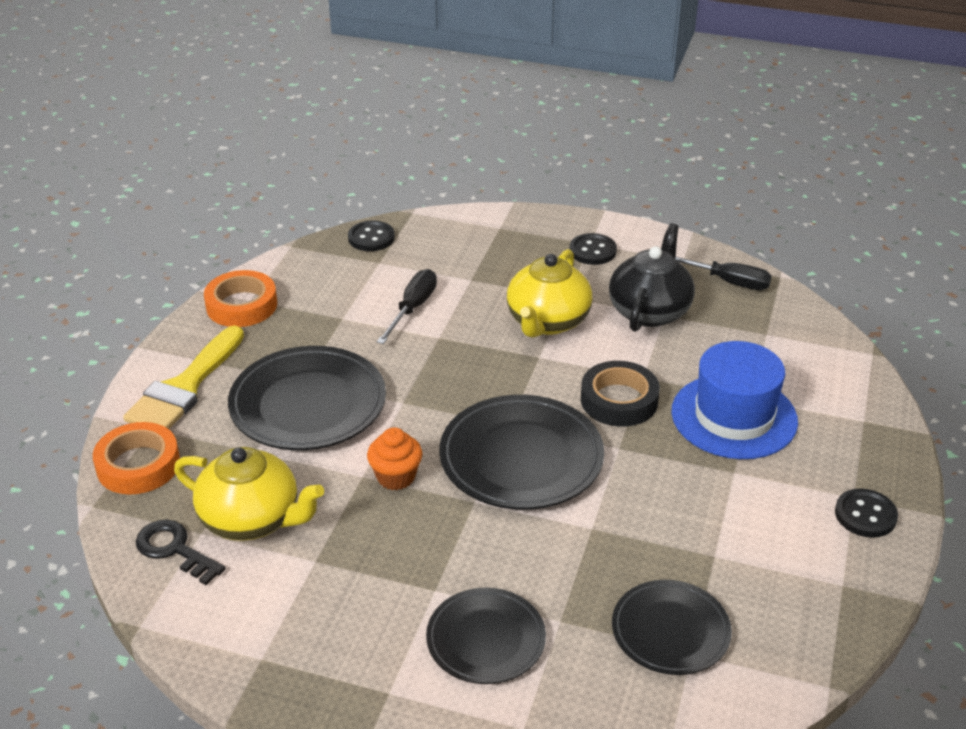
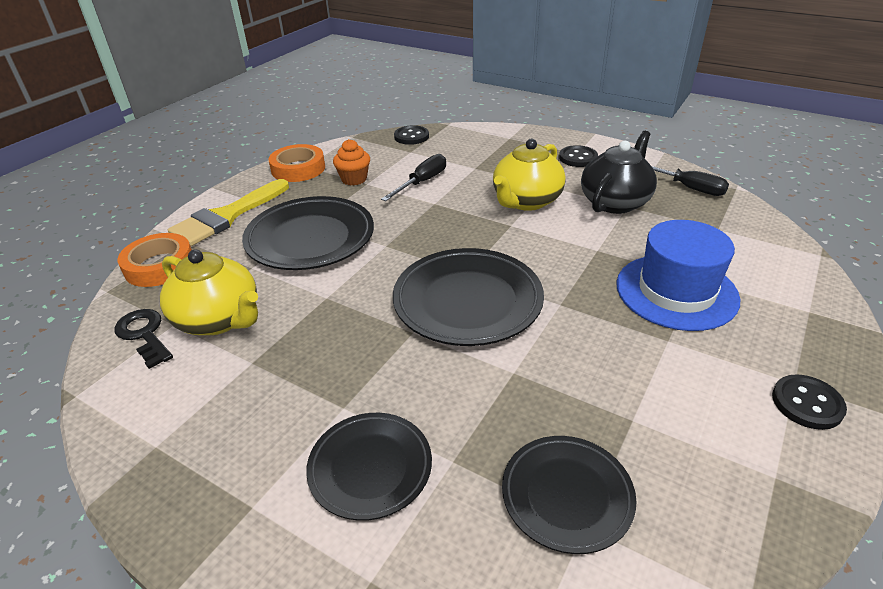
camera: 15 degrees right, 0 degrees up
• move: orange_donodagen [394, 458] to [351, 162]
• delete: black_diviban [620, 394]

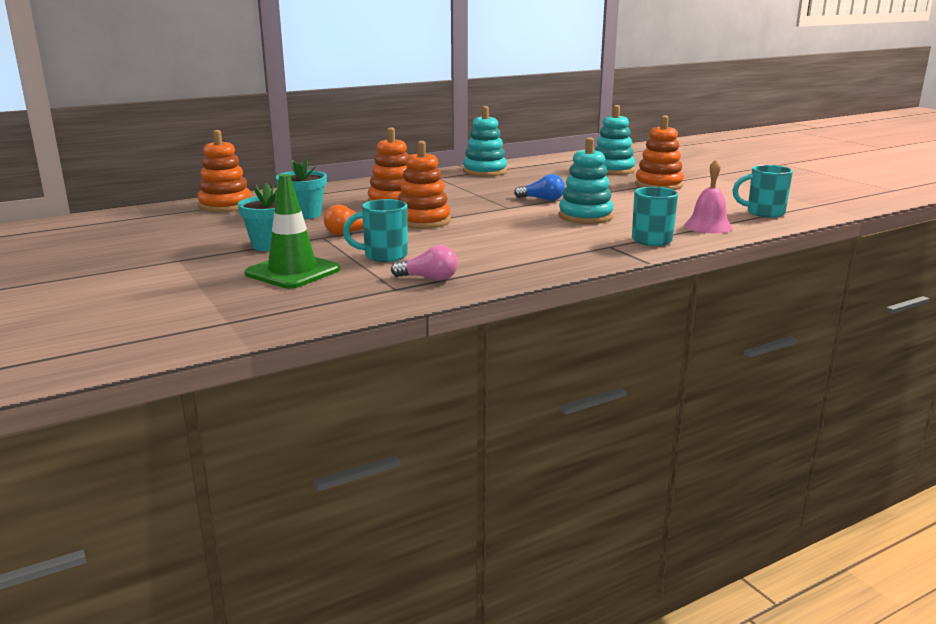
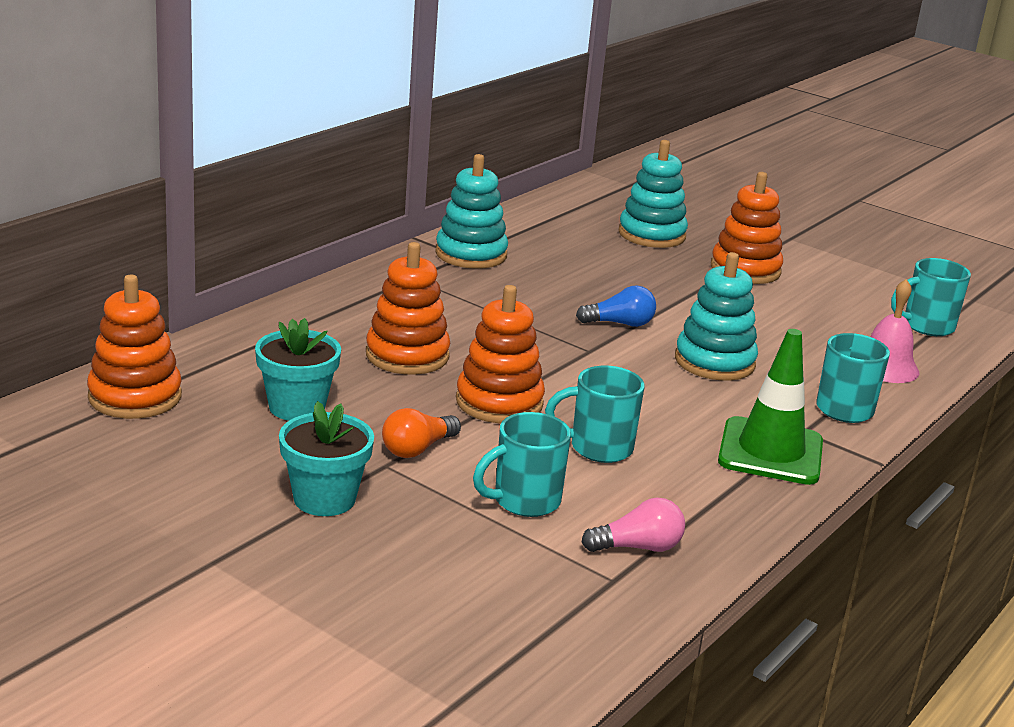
camera: 25 degrees left, 5 degrees up
• insert: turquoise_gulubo [595, 414]
• move: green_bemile [292, 231] to [770, 407]

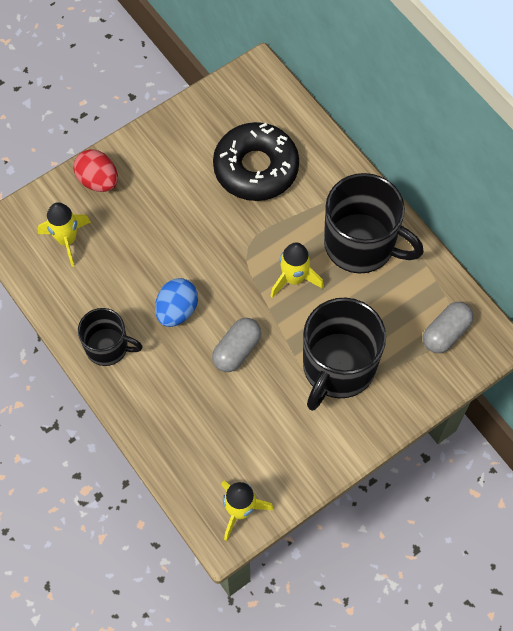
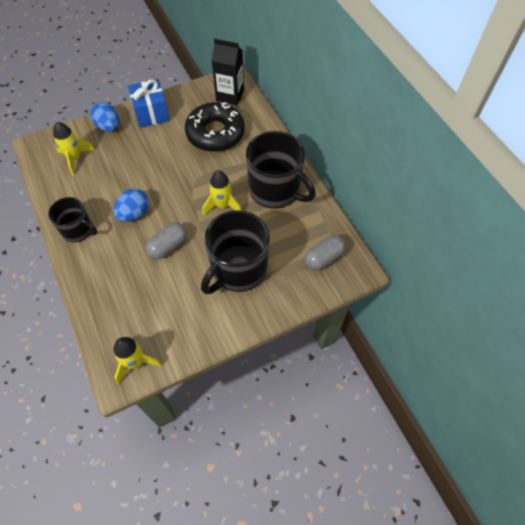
camera: 10 degrees right, 5 degrees down
• recolor: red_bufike [96, 170] to blue_bufike [104, 117]
• insert: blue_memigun [149, 103]
• insert: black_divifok [228, 72]

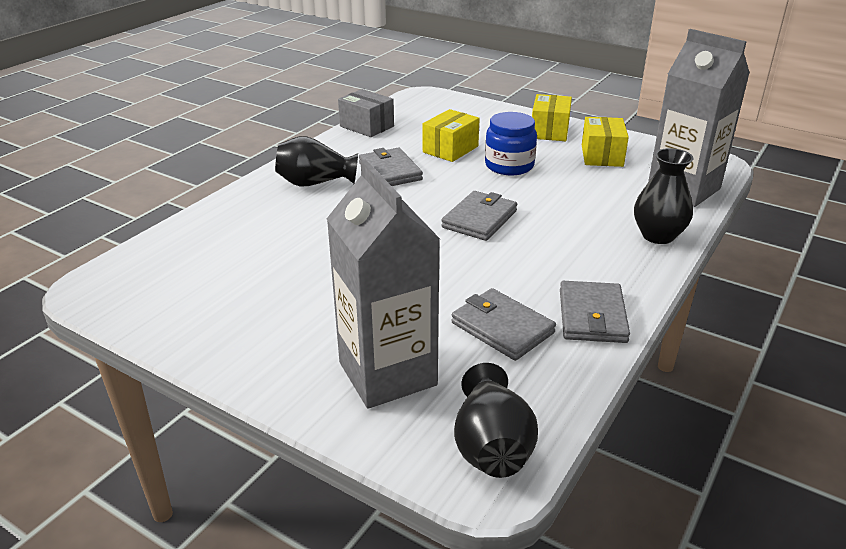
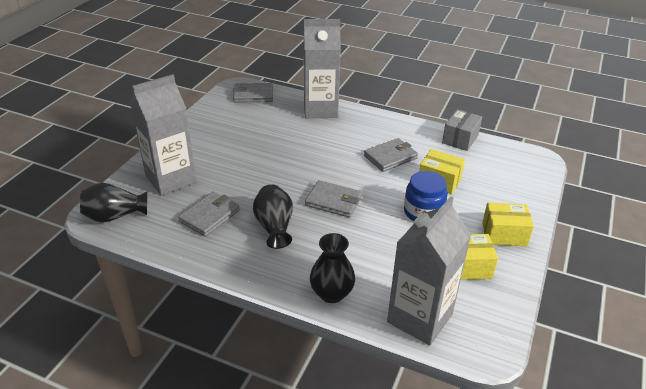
camera: 80 degrees right, 5 degrees up
• move: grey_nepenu [595, 312] to [253, 93]
• move: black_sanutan [316, 161] to [273, 216]
• insert: grey_divifok [322, 68]

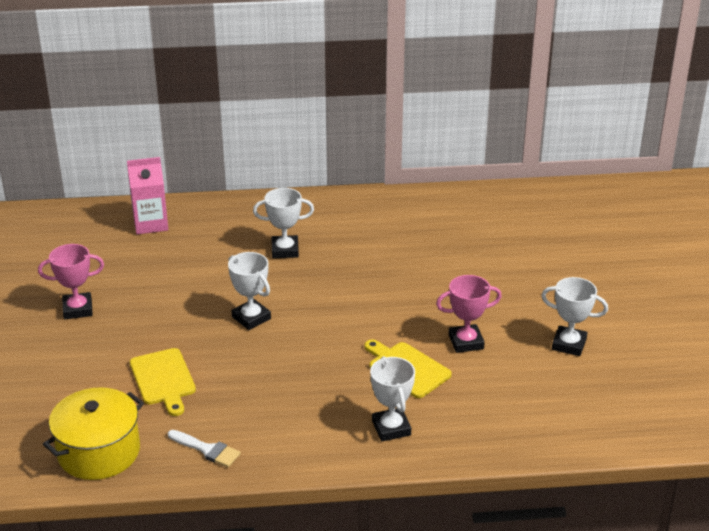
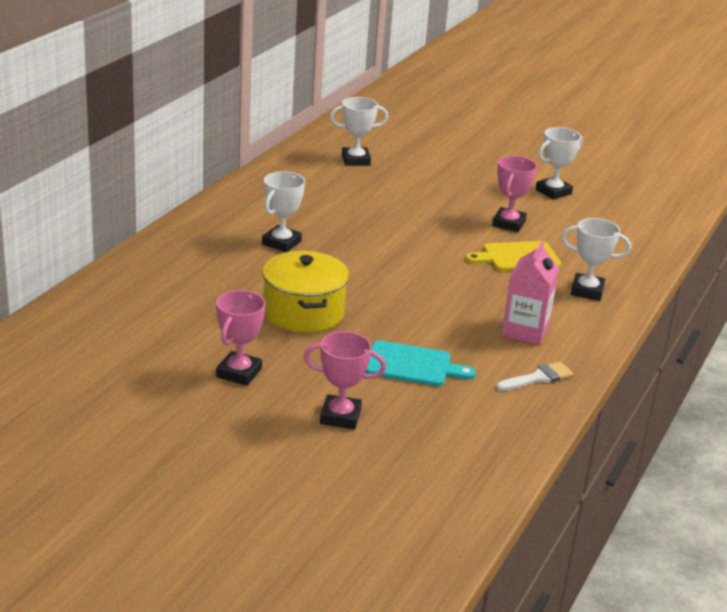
camera: 60 degrees left, 5 degrees down
• move: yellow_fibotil [93, 433] to [305, 292]
• insert: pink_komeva [345, 380]
• move: white_komeva [249, 291] to [359, 131]
• recolor: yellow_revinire [163, 382] to turquoise_revinire [420, 363]
• move: pink_divifok [148, 195] to [530, 292]

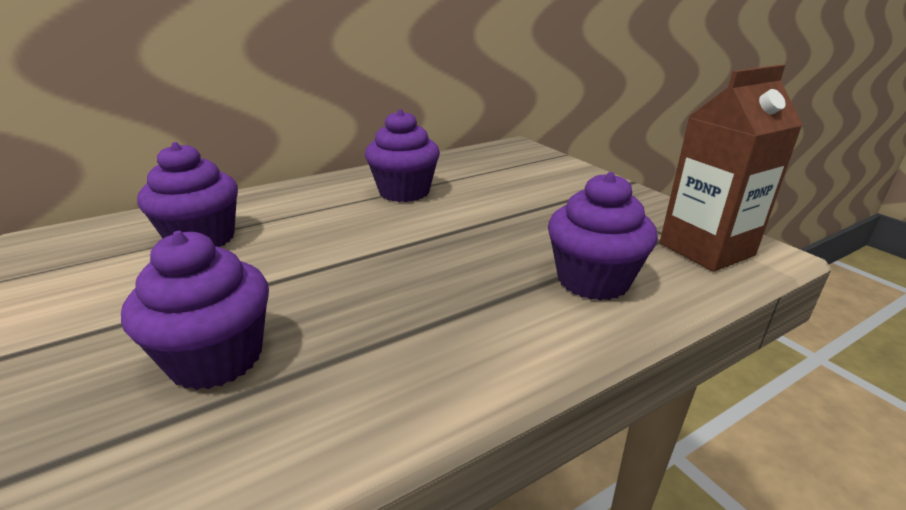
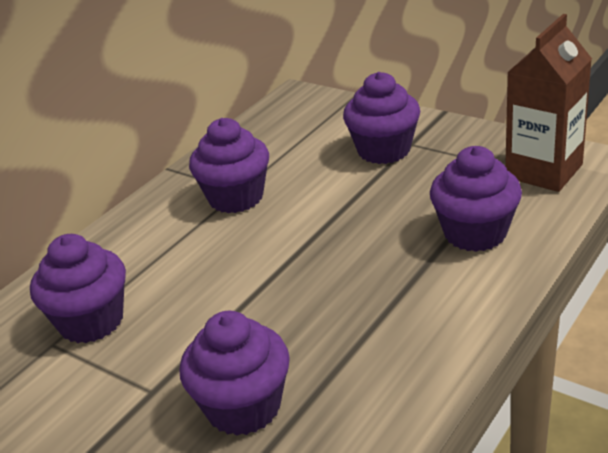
camera: 20 degrees left, 5 degrees up
• insert: purple_donodagen [381, 118]

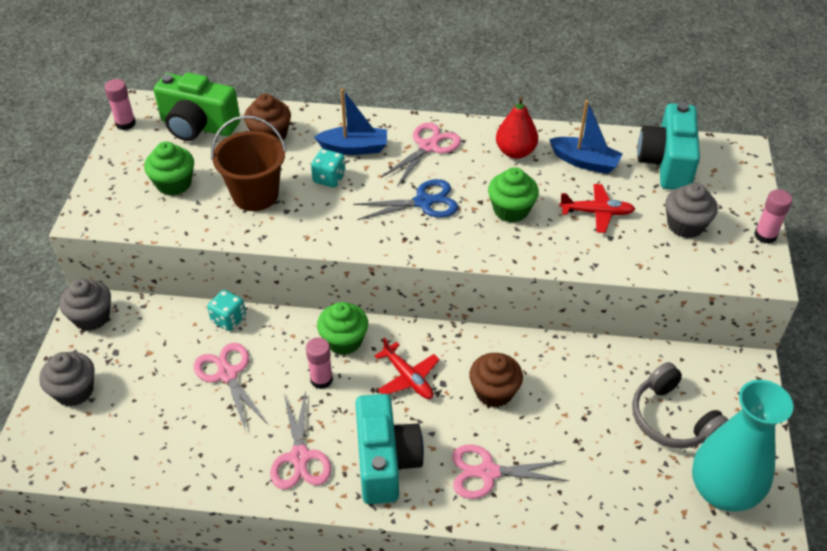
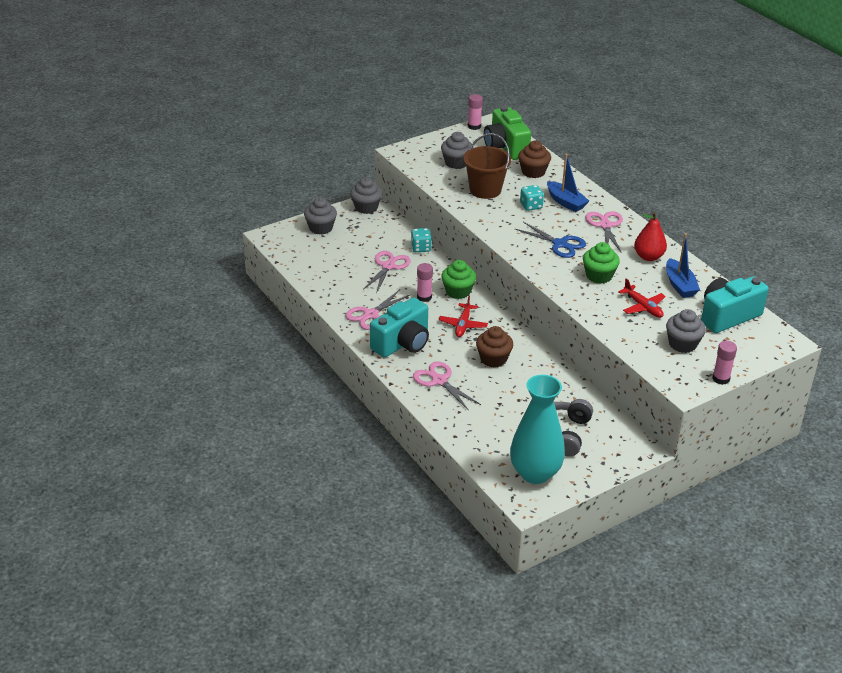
camera: 50 degrees right, 10 degrees down
• recolor: green_donodagen [169, 168] to grey_donodagen [457, 150]
• rotate: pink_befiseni [421, 154] = [604, 232] 90 degrees counterclockwise

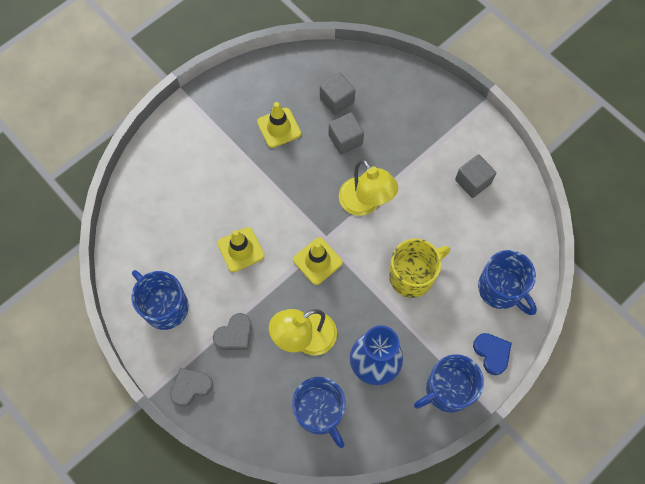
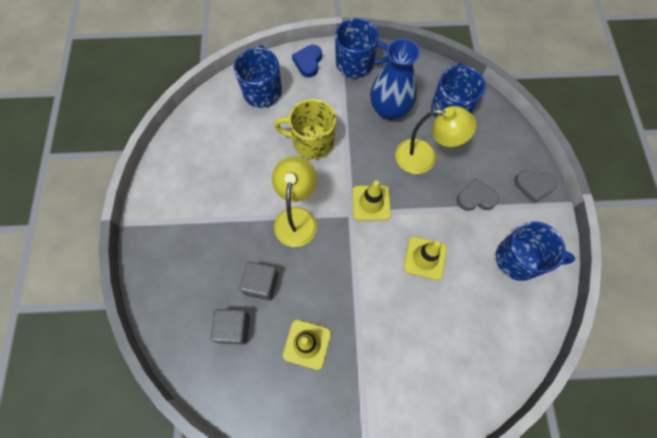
camera: 140 degrees left, 0 degrees up
• rotate: blue_gulubo [160, 300] = [535, 251] 75 degrees counterclockwise
• delete: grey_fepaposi [475, 176]

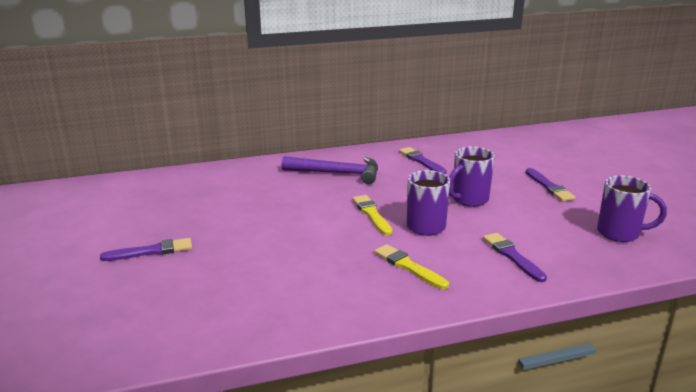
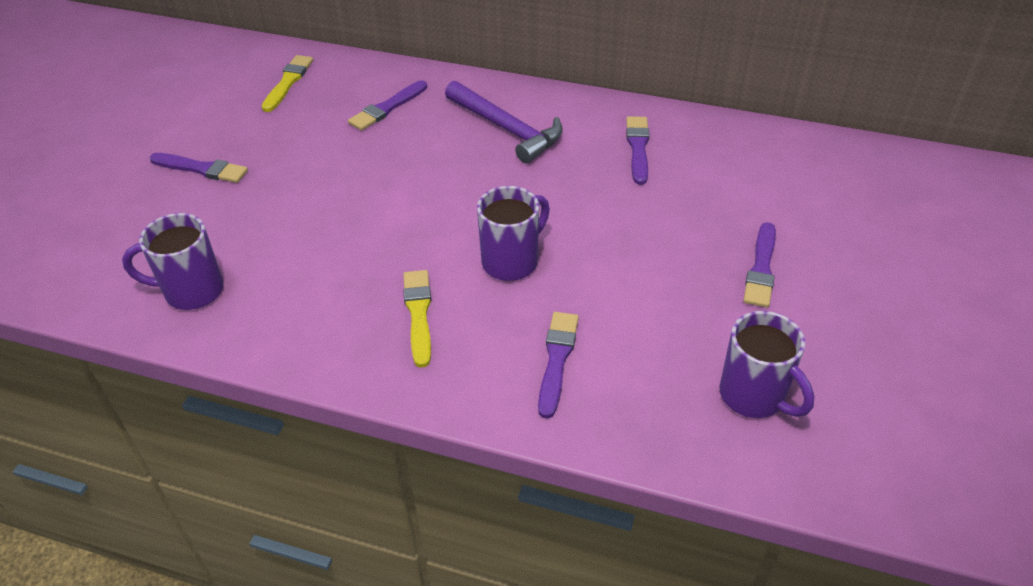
camera: 35 degrees right, 20 degrees up
• move: purple_gulubo [472, 176] to [172, 261]
• move: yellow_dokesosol [372, 215] to [287, 83]
• insert: purple_dokesosol [387, 105]

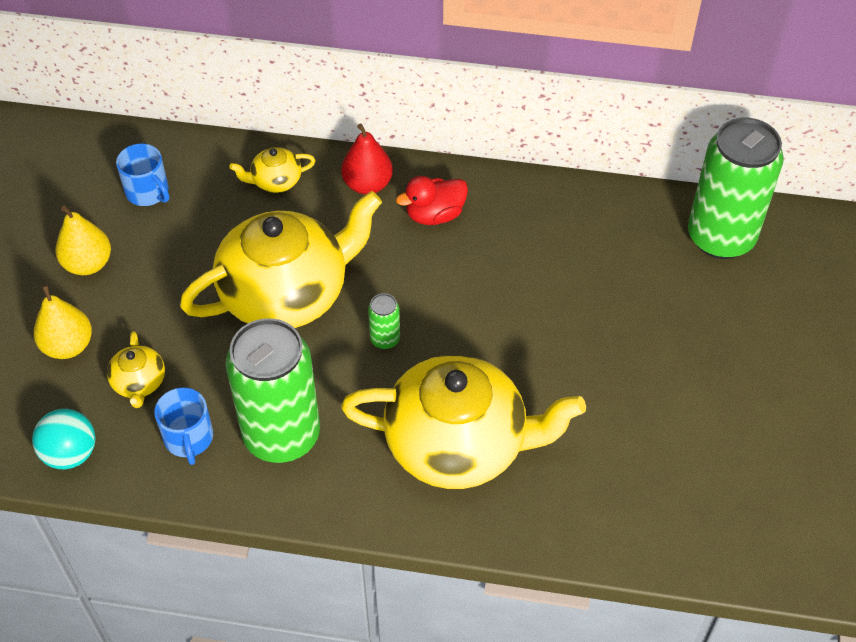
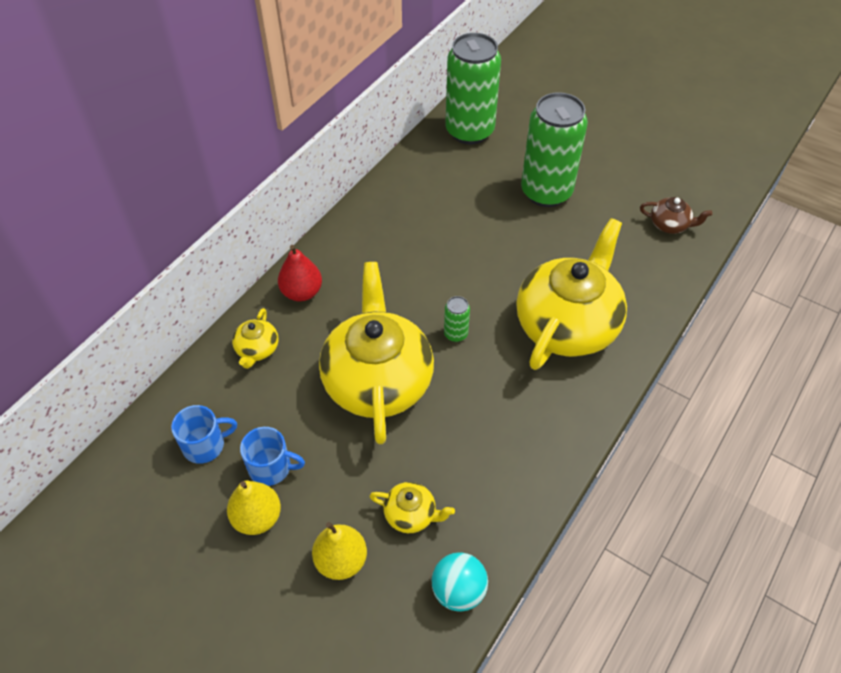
camera: 65 degrees left, 0 degrees up
• move: blue_gulubo [183, 426] to [272, 456]
• move: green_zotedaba [273, 390] to [554, 149]
• insert: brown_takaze [676, 215]
• delete: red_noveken [432, 200]

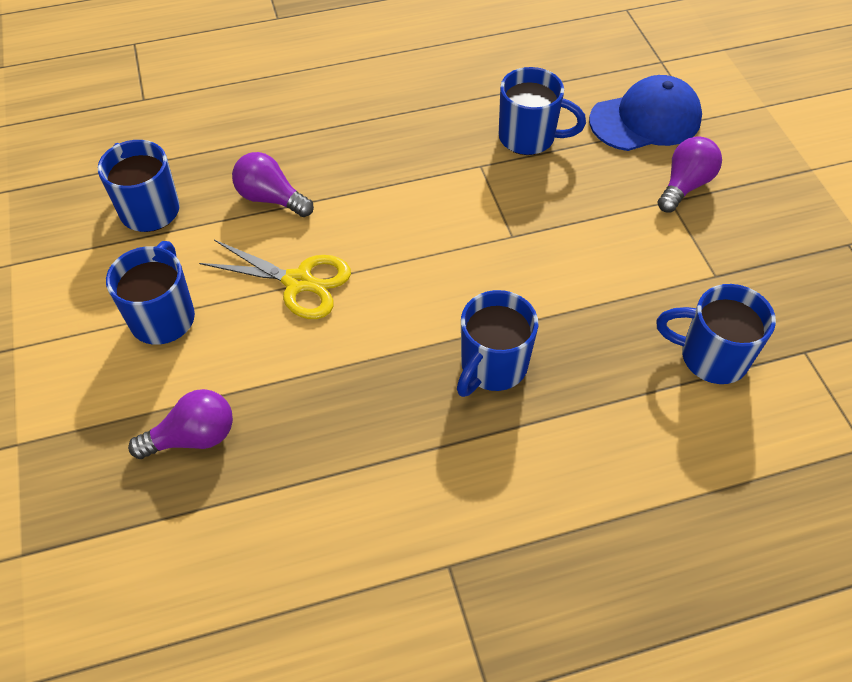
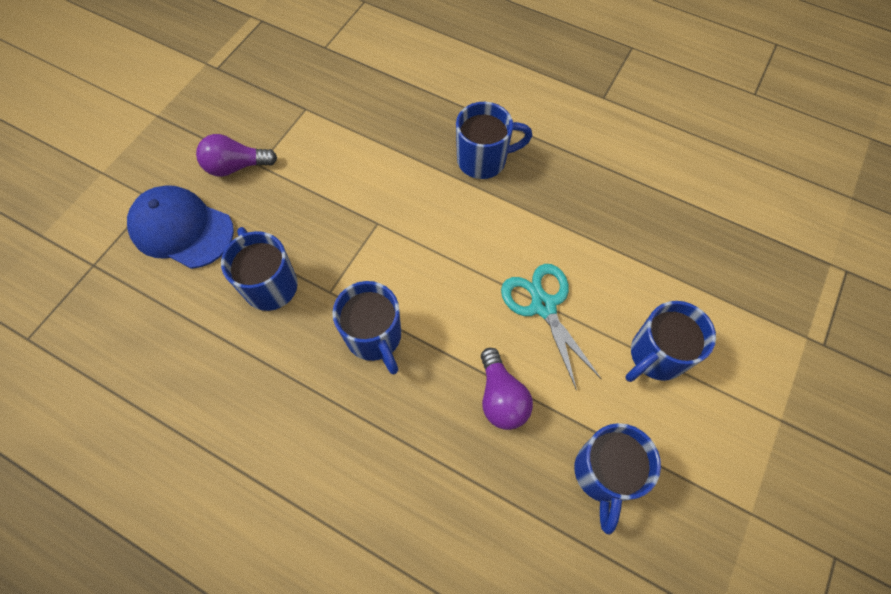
camera: 135 degrees left, 10 degrees up
• move: blue_gulubo [716, 334] to [366, 327]
• recolor: yellow_befiseni [275, 279] to turquoise_befiseni [551, 327]
• delete: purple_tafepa [180, 424]

